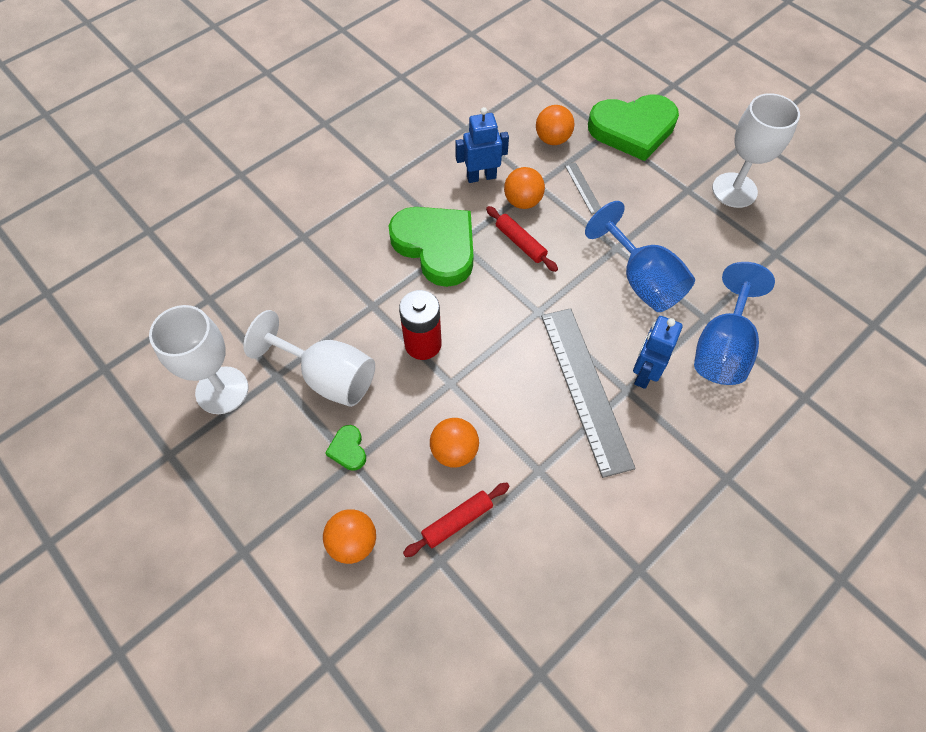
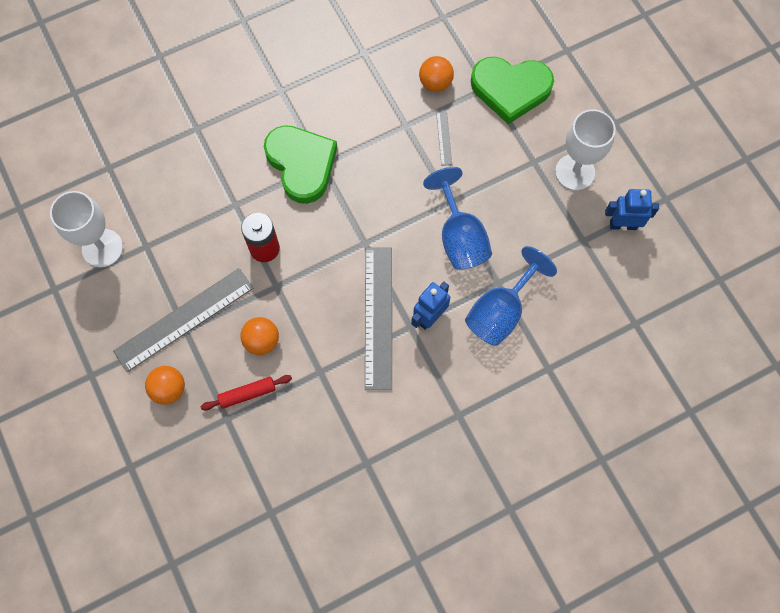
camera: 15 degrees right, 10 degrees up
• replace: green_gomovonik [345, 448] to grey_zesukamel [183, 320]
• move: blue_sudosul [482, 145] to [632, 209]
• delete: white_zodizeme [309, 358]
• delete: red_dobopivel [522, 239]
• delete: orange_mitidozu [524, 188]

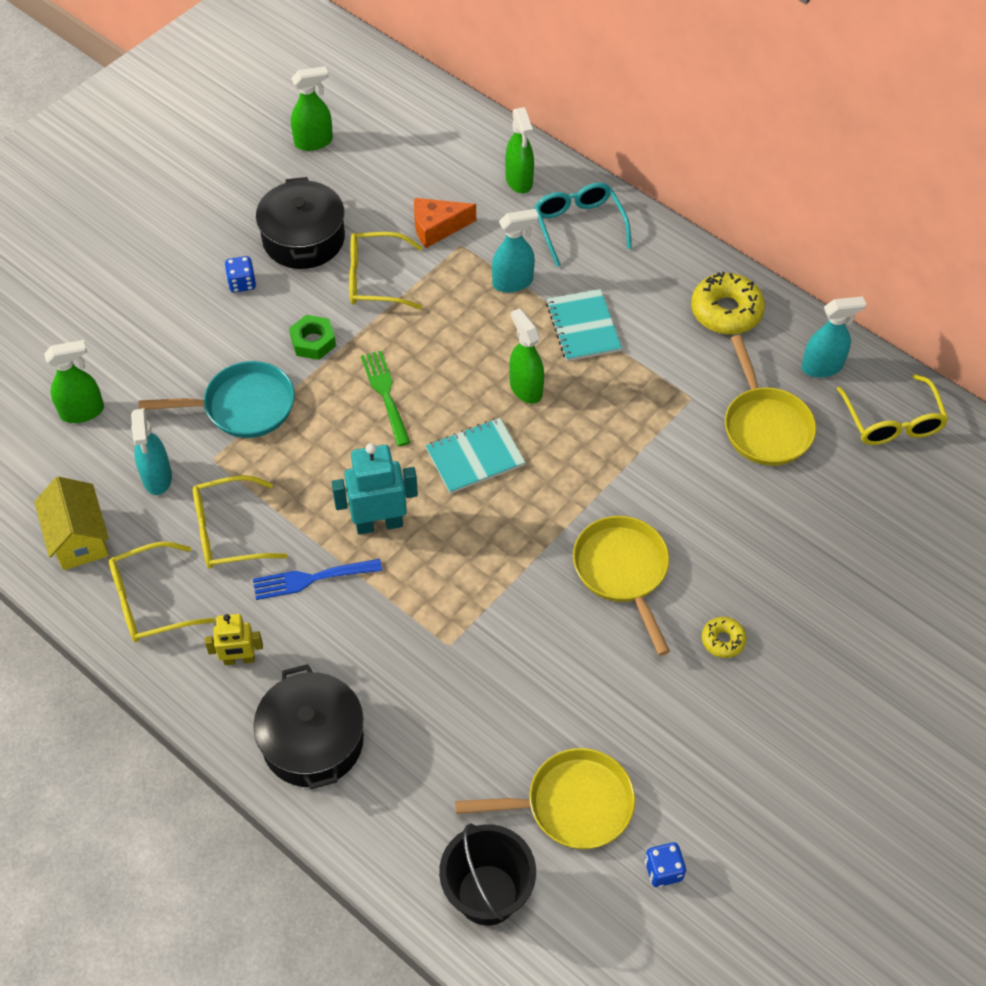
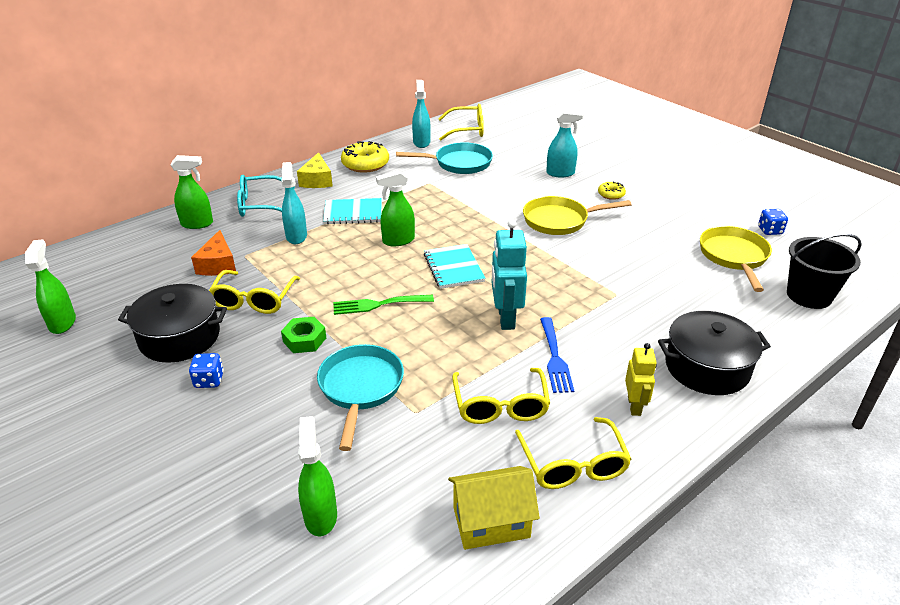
camera: 80 degrees left, 20 degrees down
• insert: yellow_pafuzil [315, 170]
• recolor: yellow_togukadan [770, 400] to turquoise_togukadan [444, 158]
• move: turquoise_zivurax [151, 451] to [565, 143]

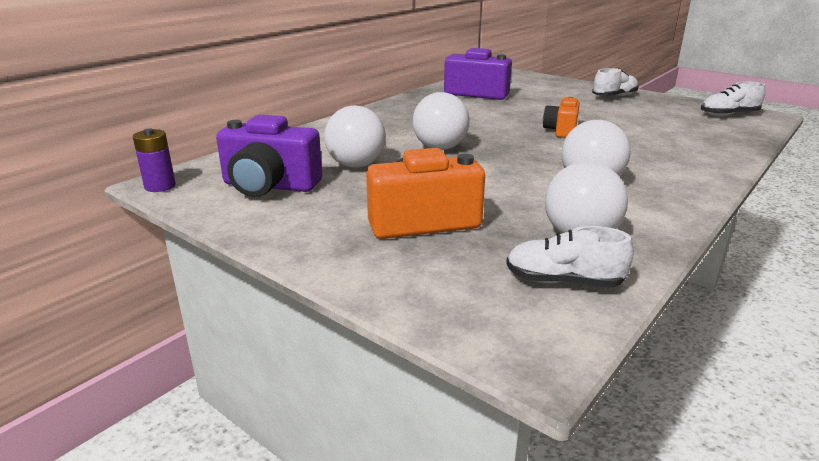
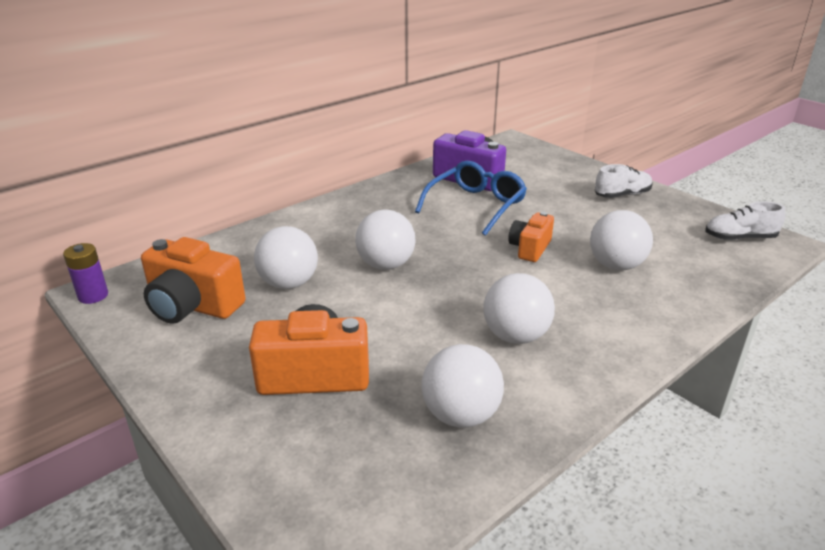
camera: 10 degrees right, 5 degrees up
• recolor: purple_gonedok [269, 156] to orange_gonedok [193, 280]
• insert: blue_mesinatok [471, 198]
• insert: white_mitidozu [621, 240]
• delete: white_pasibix [570, 256]

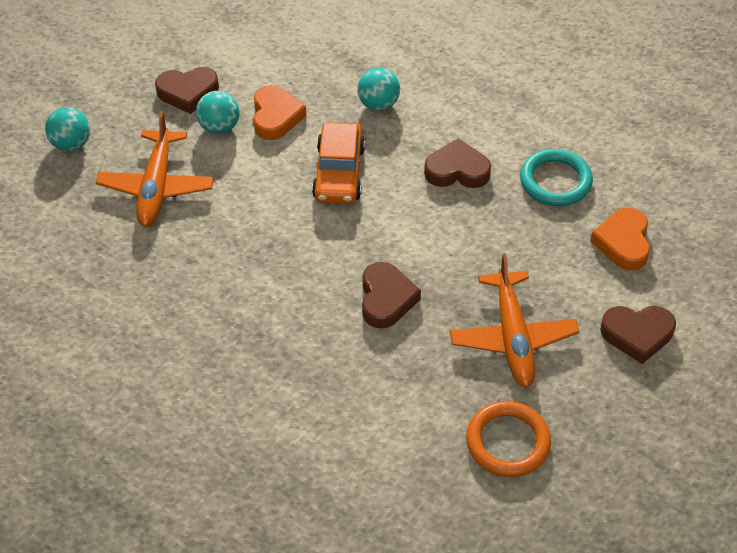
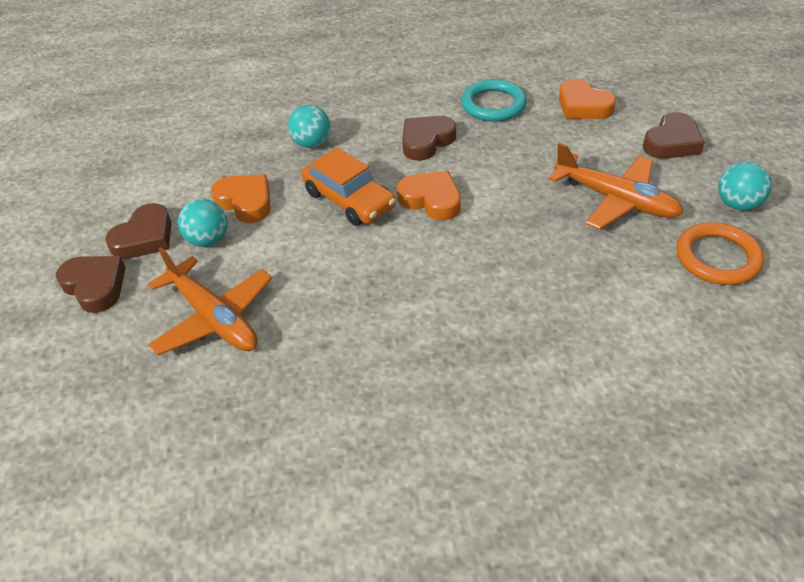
camera: 45 degrees left, 5 degrees down
• move: brown_gomovonik [391, 295] to [91, 284]
• insert: orange_gomovonik [429, 196]
• move: turquoise_mitidozu [67, 129] to [745, 186]

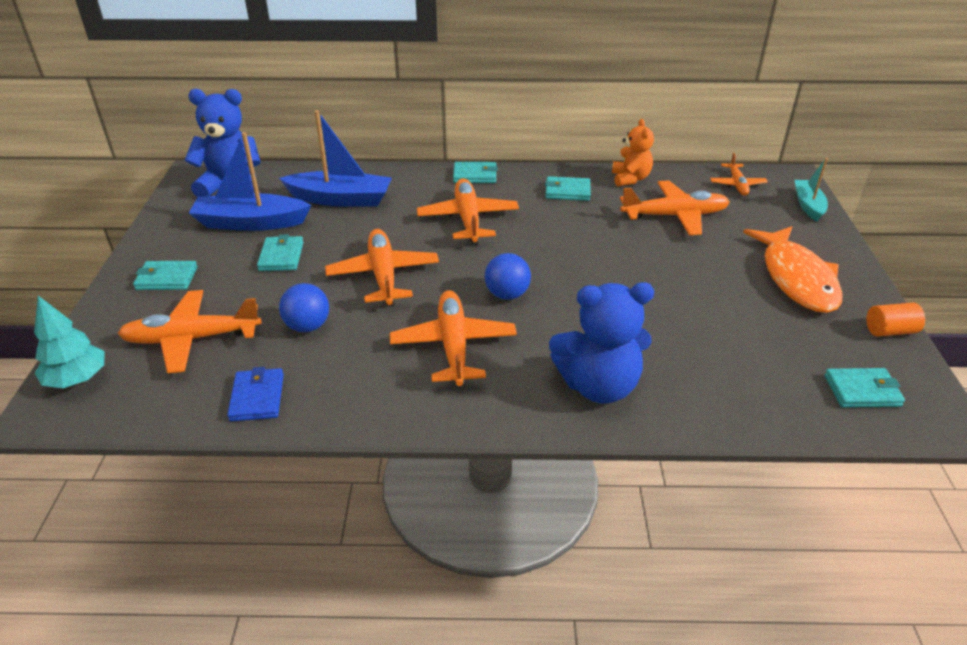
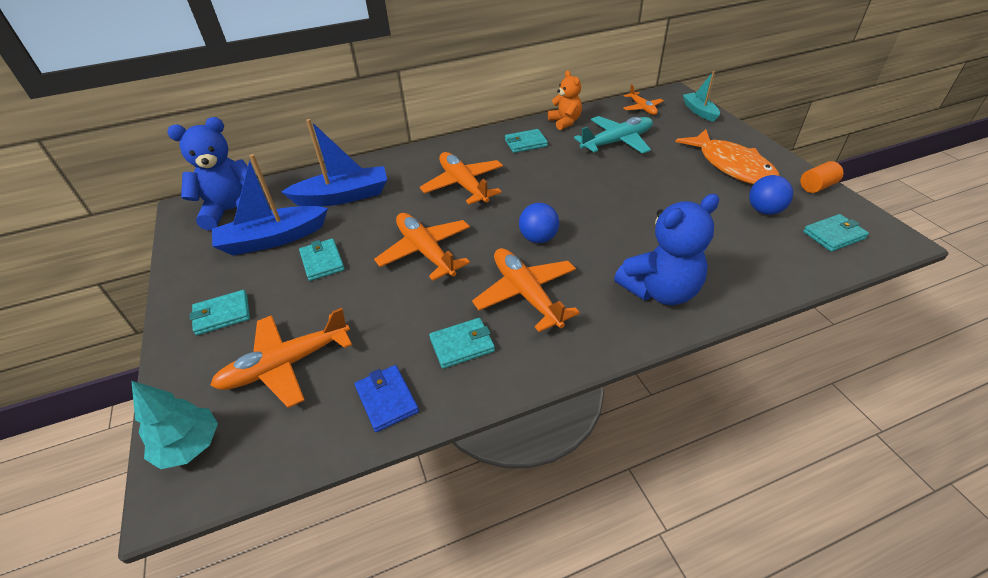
camera: 20 degrees left, 5 degrees up
• move: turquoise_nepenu [475, 172] to [462, 343]
• recolor: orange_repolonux [675, 207] to turquoise_repolonux [613, 135]
• move: blue_mitidozu [304, 307] to [771, 195]

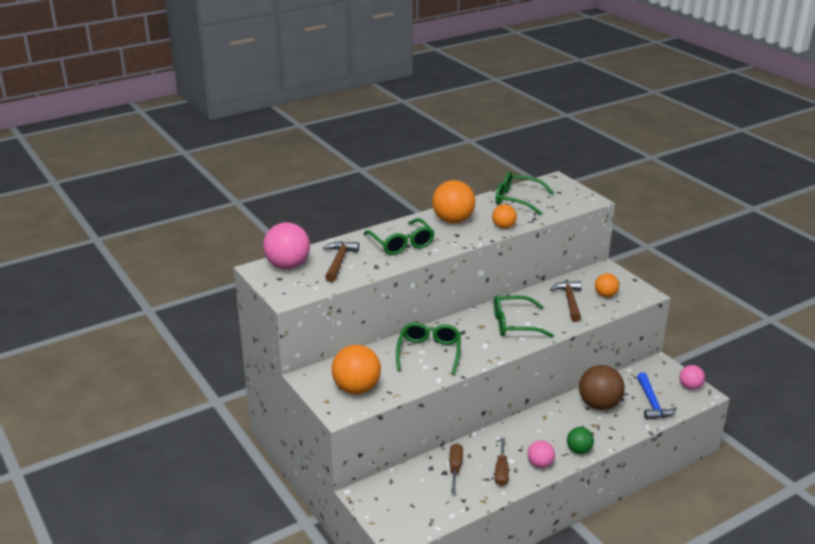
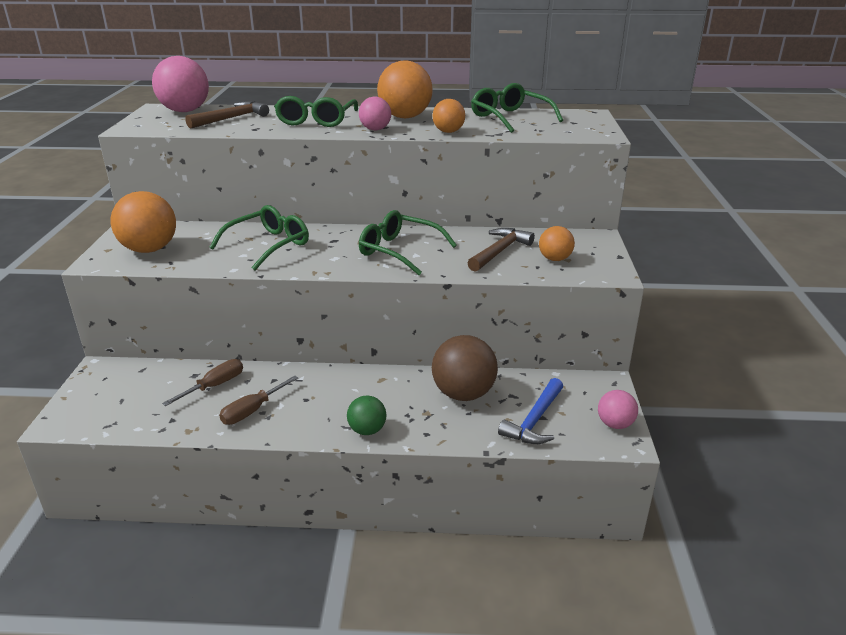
camera: 35 degrees right, 0 degrees up
• move: pink_mitidozu [541, 454] to [375, 113]

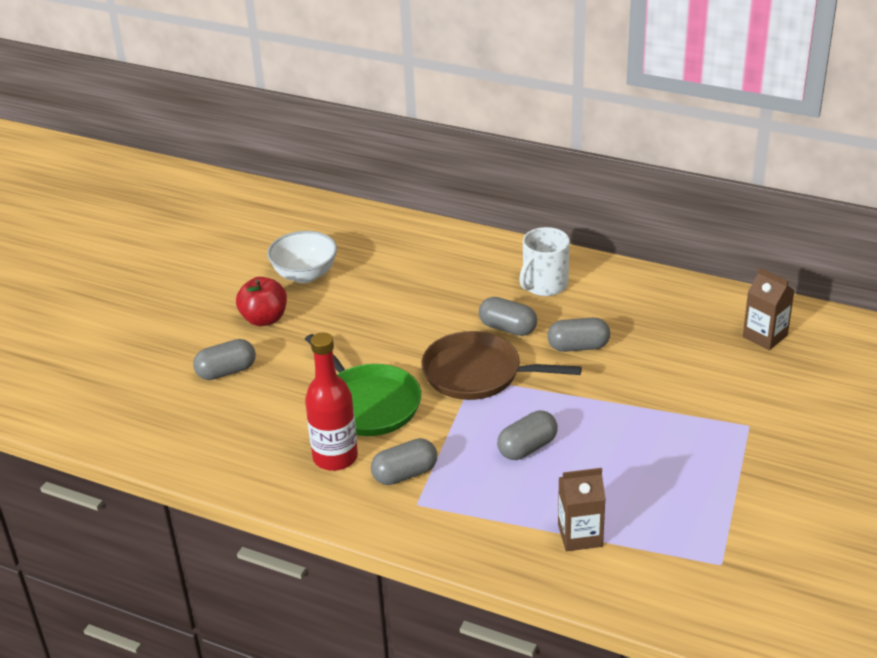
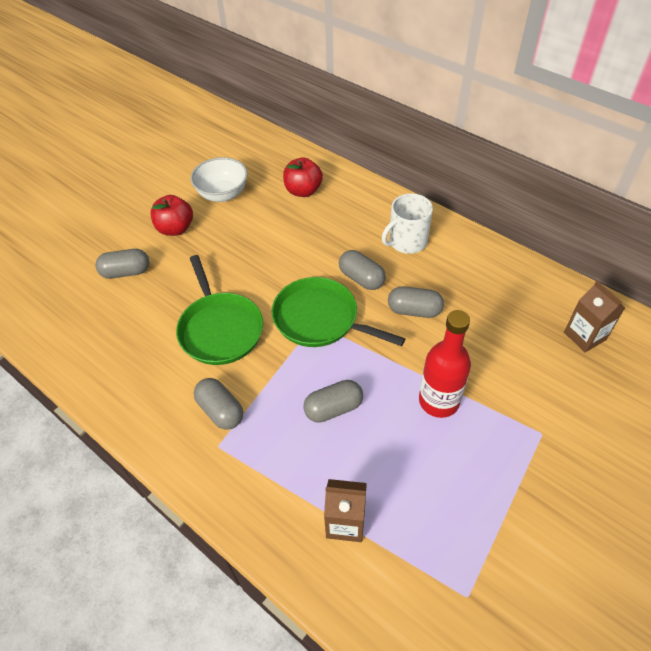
camera: 15 degrees right, 15 degrees up
• rotate: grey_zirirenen [404, 461] = [218, 404] 60 degrees clockwise
• recolor: brown_togukadan [501, 365] to green_togukadan [338, 312]
• insert: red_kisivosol [303, 177]
• move: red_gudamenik [331, 401] to [445, 364]

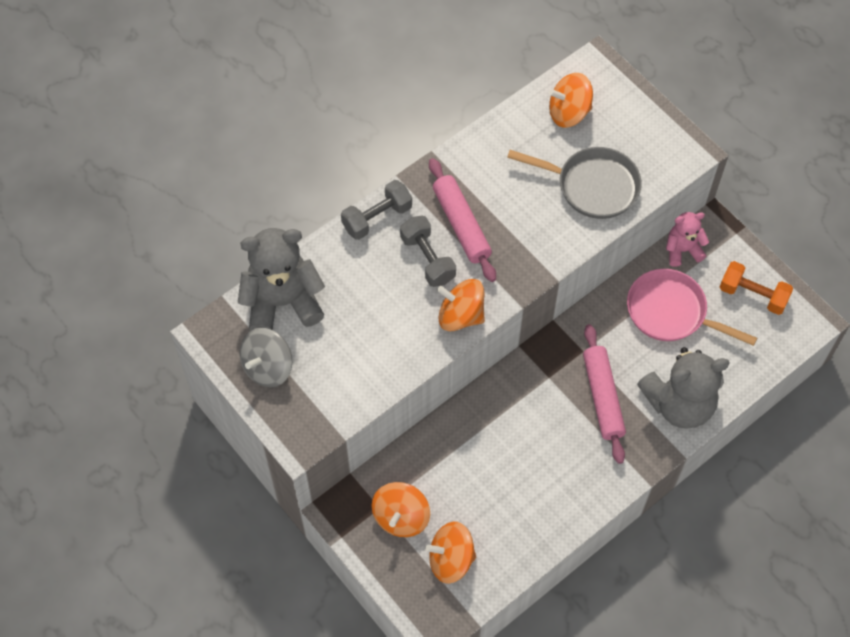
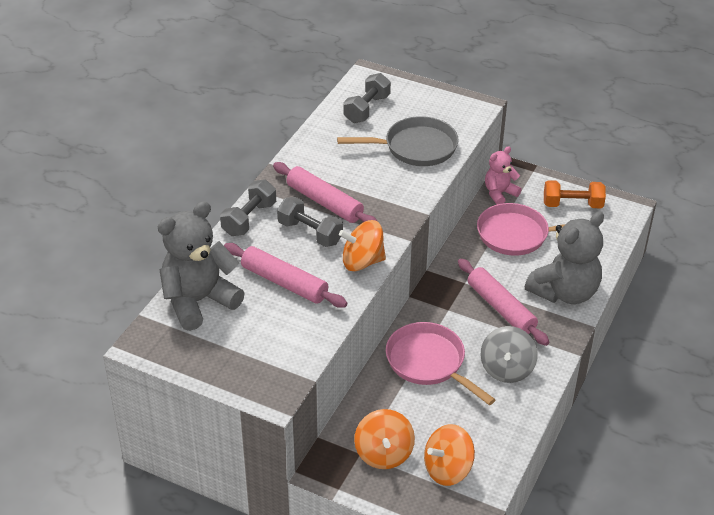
camera: 25 degrees left, 20 degrees down
• insert: pink_dobopivel [286, 275]
• replace: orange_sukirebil [571, 100] to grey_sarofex [367, 98]
• insert: pink_togukadan [441, 363]
• move: grey_sukirebil [266, 358] to [509, 354]

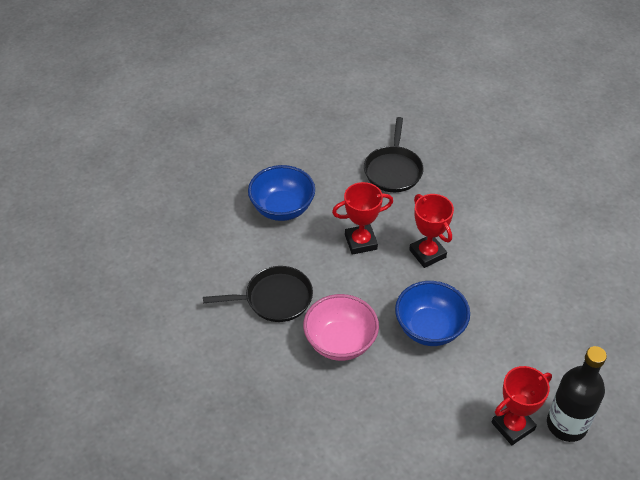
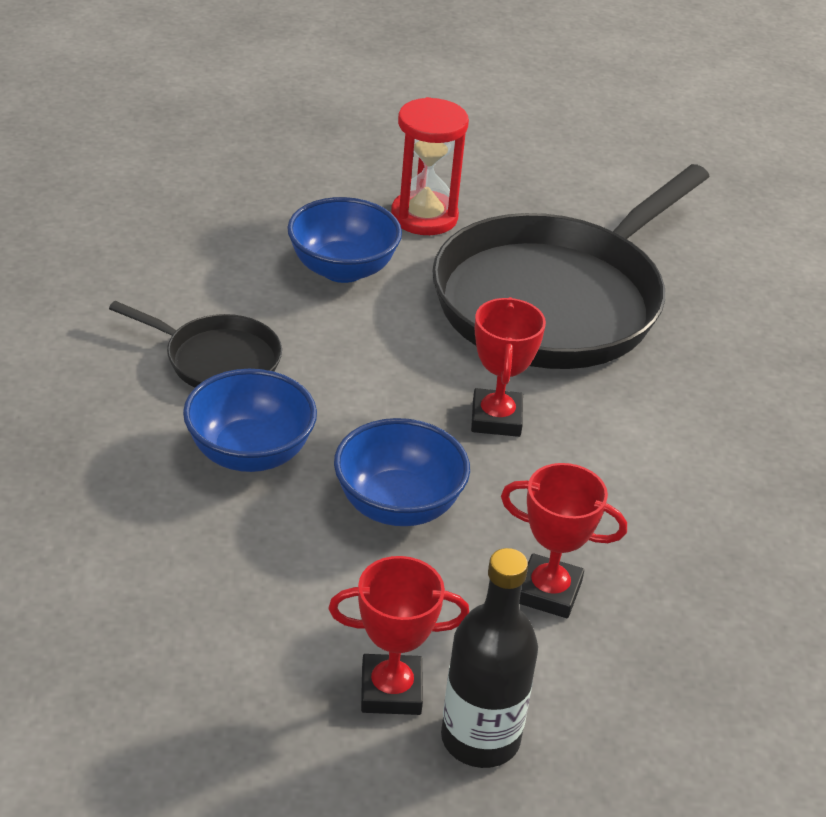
camera: 30 degrees right, 10 degrees down
• recolor: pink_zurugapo [341, 327] to blue_zurugapo [250, 420]
• insert: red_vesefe [430, 166]
• resize: black_togukadan [394, 154] = [571, 266] x2.17
• move: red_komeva [362, 218] to [564, 540]

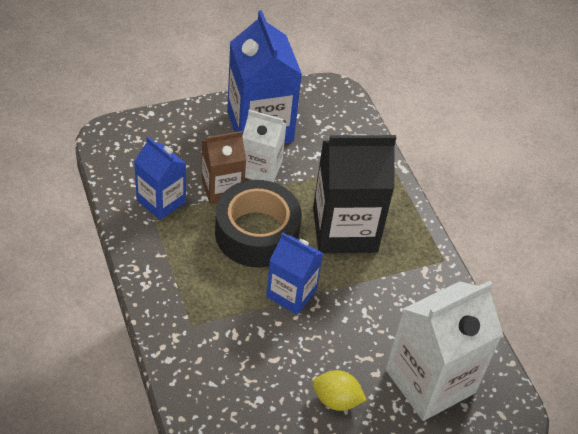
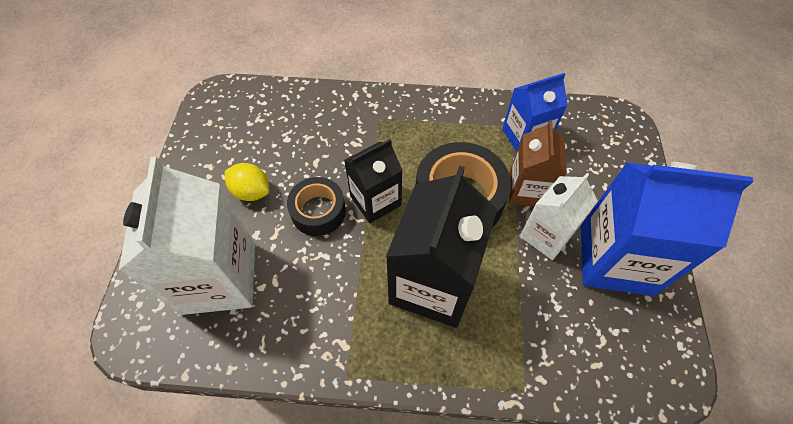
camera: 120 degrees right, 10 degrees up
• rotate: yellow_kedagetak [339, 390] = [247, 182] 75 degrees clockwise
• insert: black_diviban [316, 206]
• recolor: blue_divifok [294, 273] to black_divifok [373, 181]

